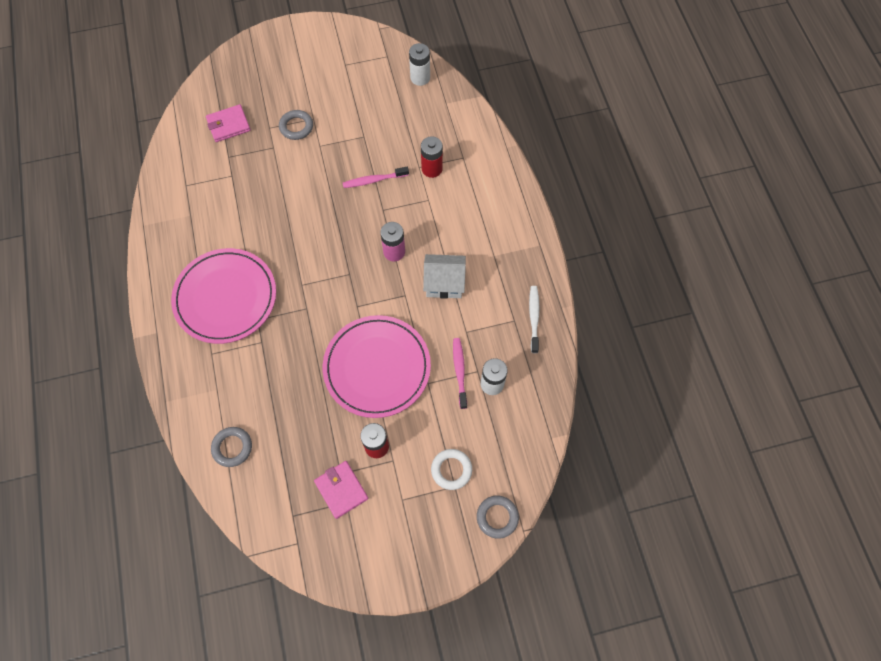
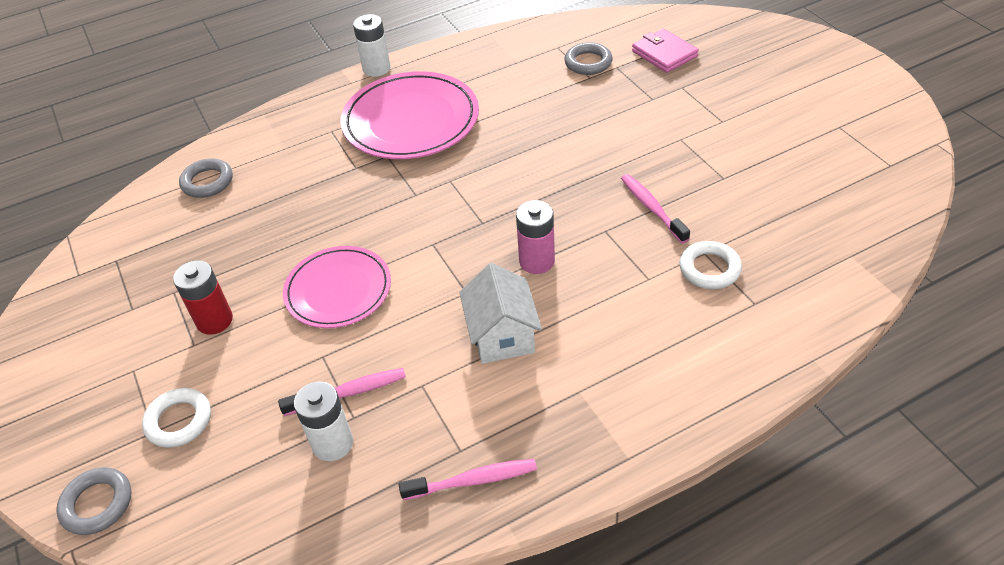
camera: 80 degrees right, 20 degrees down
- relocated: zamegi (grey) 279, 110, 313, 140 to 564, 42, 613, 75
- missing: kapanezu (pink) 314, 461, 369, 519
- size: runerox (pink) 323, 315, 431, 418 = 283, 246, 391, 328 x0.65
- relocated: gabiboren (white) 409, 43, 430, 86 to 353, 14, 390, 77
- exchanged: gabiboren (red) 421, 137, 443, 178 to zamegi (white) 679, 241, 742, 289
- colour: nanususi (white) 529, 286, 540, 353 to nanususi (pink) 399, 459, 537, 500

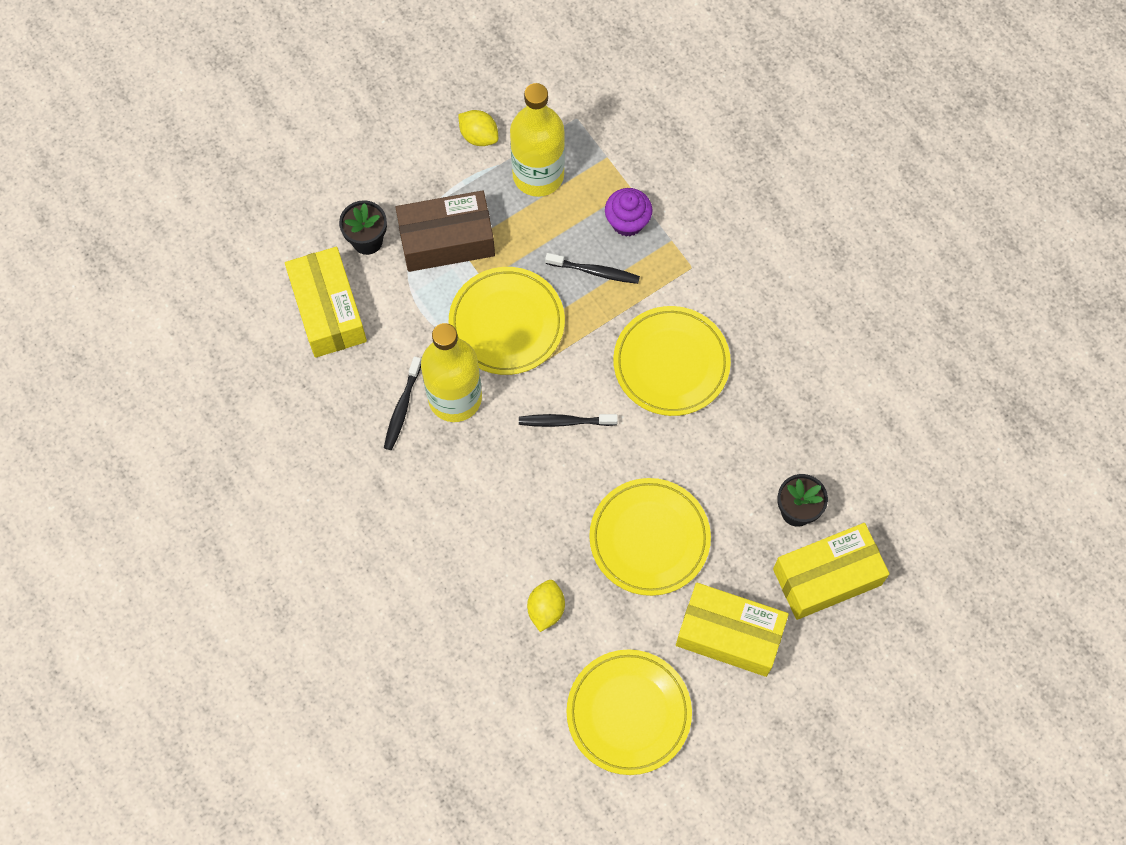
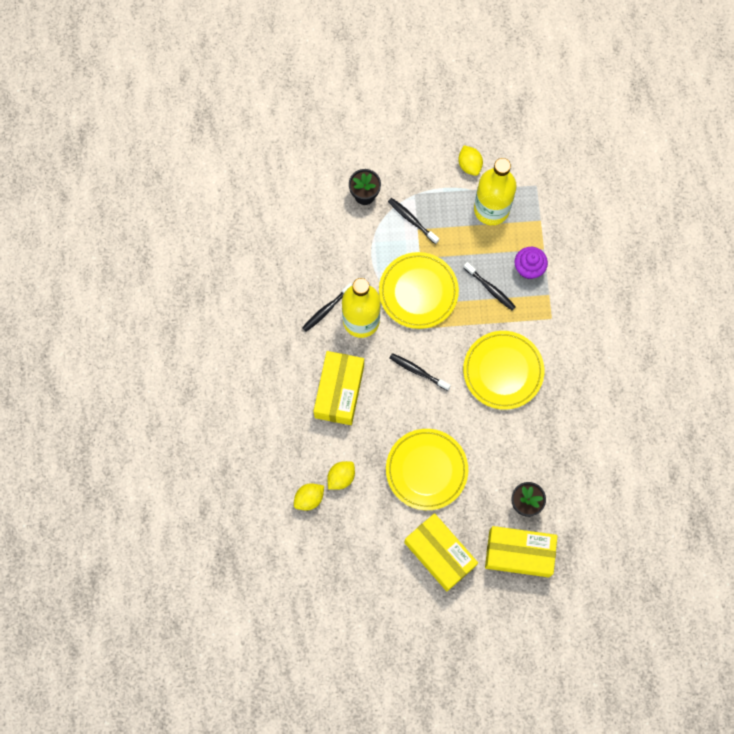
camera: 30 degrees right, 5 degrees up
- relocated: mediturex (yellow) 285, 247, 367, 358 to 314, 351, 364, 425
- exchanged: mediturex (brown) 396, 190, 495, 272 to nanususi (black) 388, 198, 439, 244
- missing: runerox (yellow) 566, 649, 692, 775
- appeared: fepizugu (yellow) 294, 483, 324, 511

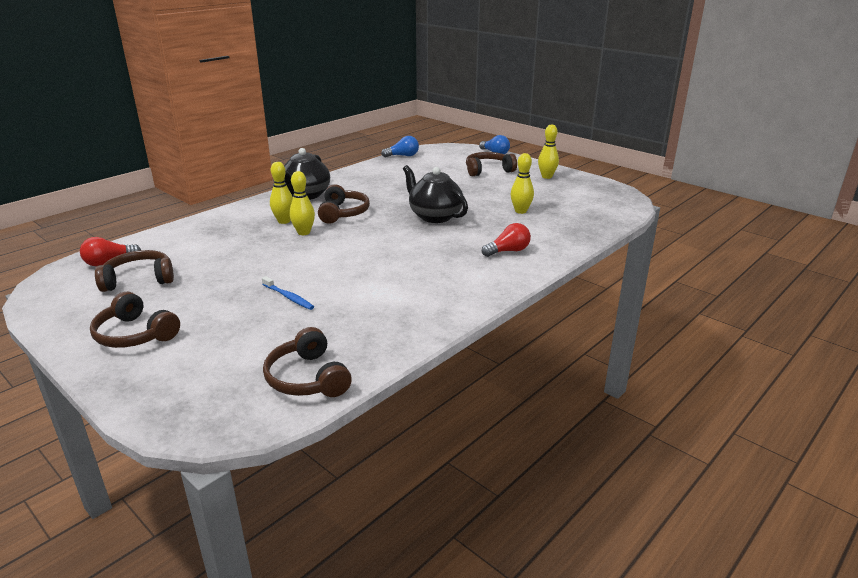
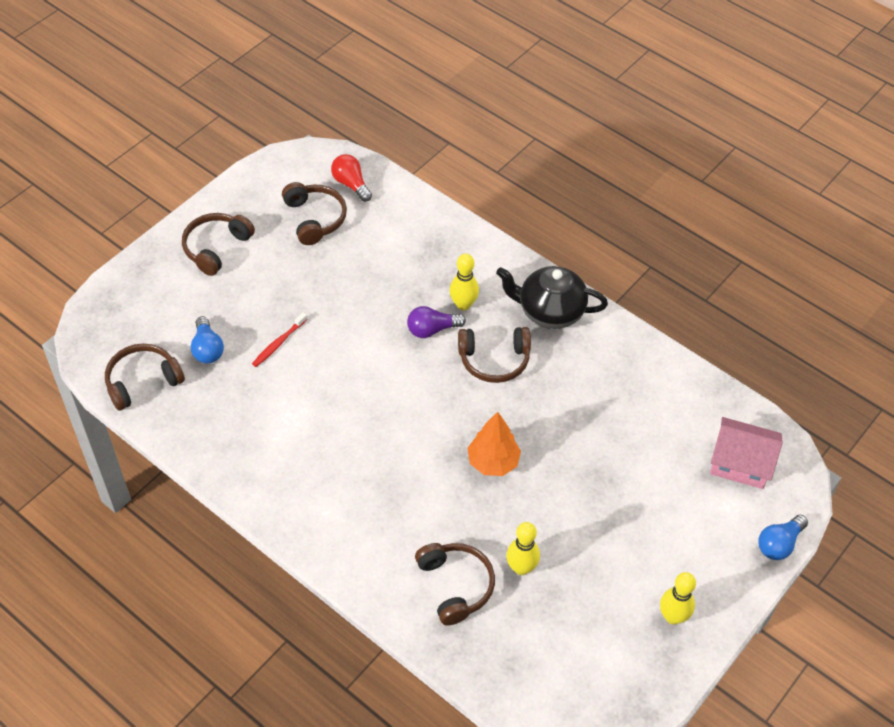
camera: 85 degrees right, 25 degrees up
- colour: nanususi (blue) 262, 276, 314, 310 to nanususi (red) 252, 313, 307, 367
- exchanged: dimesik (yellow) 289, 171, 315, 235 to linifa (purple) 407, 306, 466, 338
- relocated: linifa (blue) 381, 136, 419, 157 to 191, 316, 224, 364
- exchanged: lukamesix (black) 403, 165, 468, 223 to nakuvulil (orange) 467, 412, 521, 476
- relocated: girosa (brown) 466, 152, 517, 176 to 415, 543, 495, 626
- missing: linifa (red) 482, 223, 531, 257
- appeared: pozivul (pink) 710, 417, 783, 489

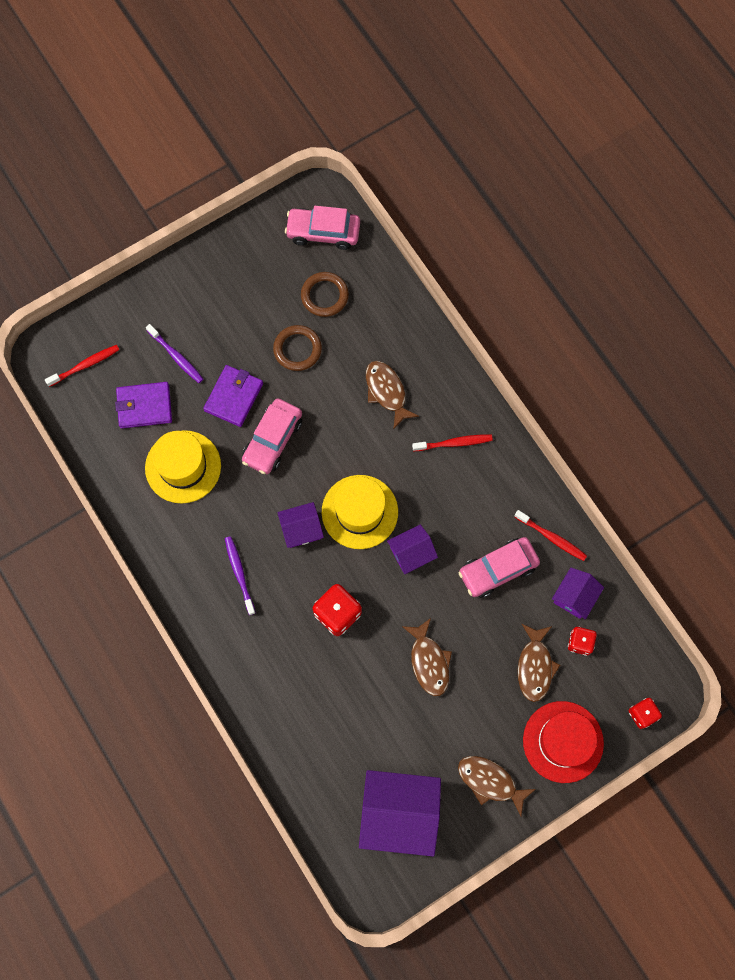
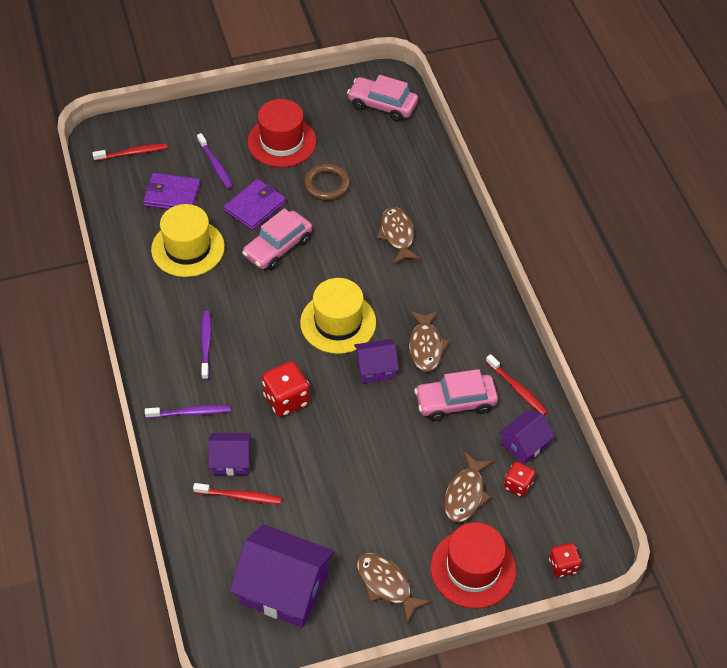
camera: 15 degrees right, 20 degrees down
- relocated: pozivul (purple) 277, 502, 324, 548 to 208, 433, 251, 476
- missing: zamegi (brown) 301, 272, 349, 317
- relocated: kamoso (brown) 402, 618, 452, 696 to 409, 311, 450, 372
- relocated: nanususi (red) 412, 434, 493, 451 to 193, 483, 282, 504
- appeared: nanususi (purple) 145, 405, 231, 418
- appeared: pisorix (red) 248, 99, 316, 167

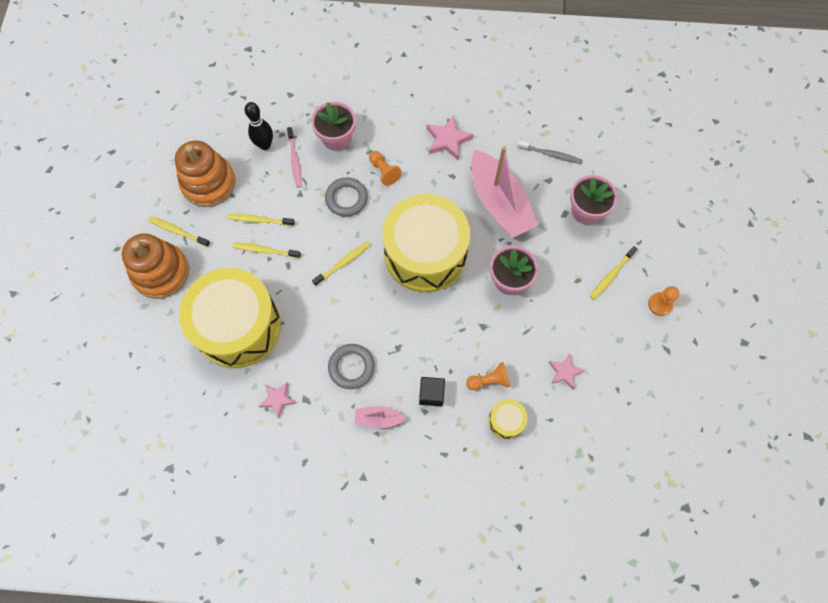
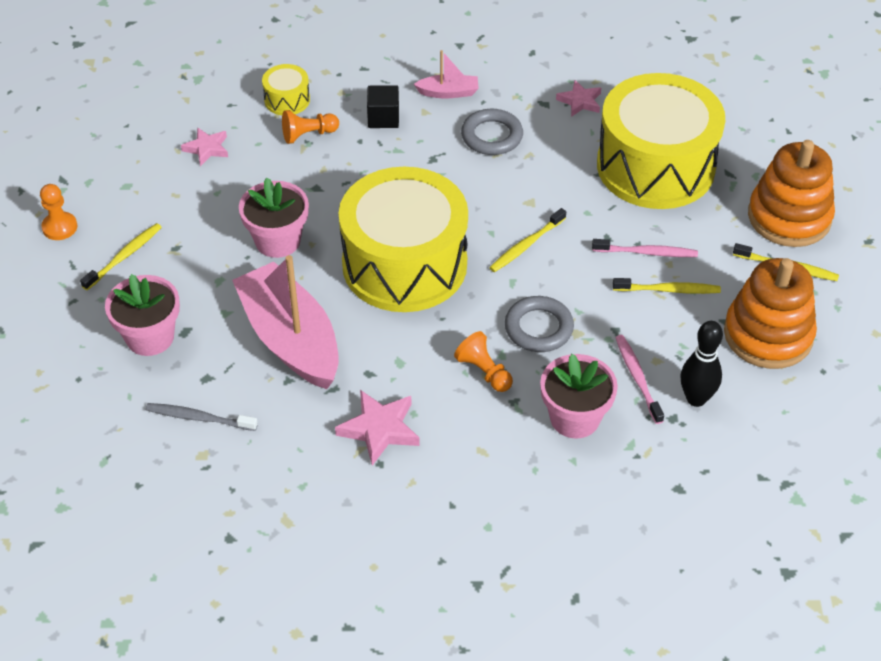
camera: 175 degrees right, 20 degrees down
- colour: nanususi (yellow) 232, 243, 301, 258 to nanususi (pink) 592, 239, 698, 257

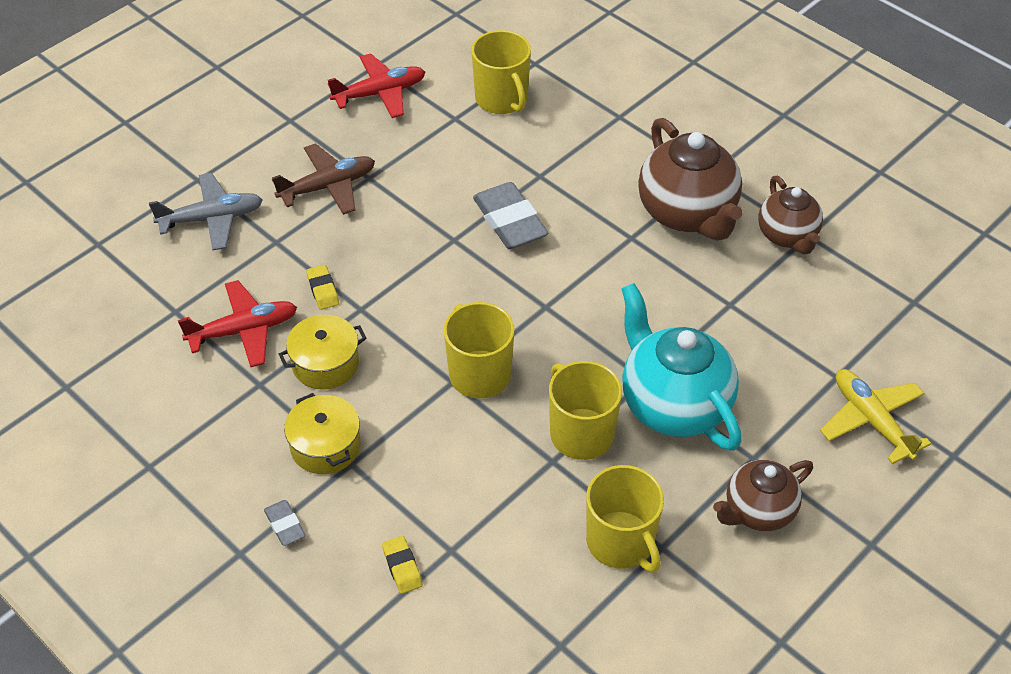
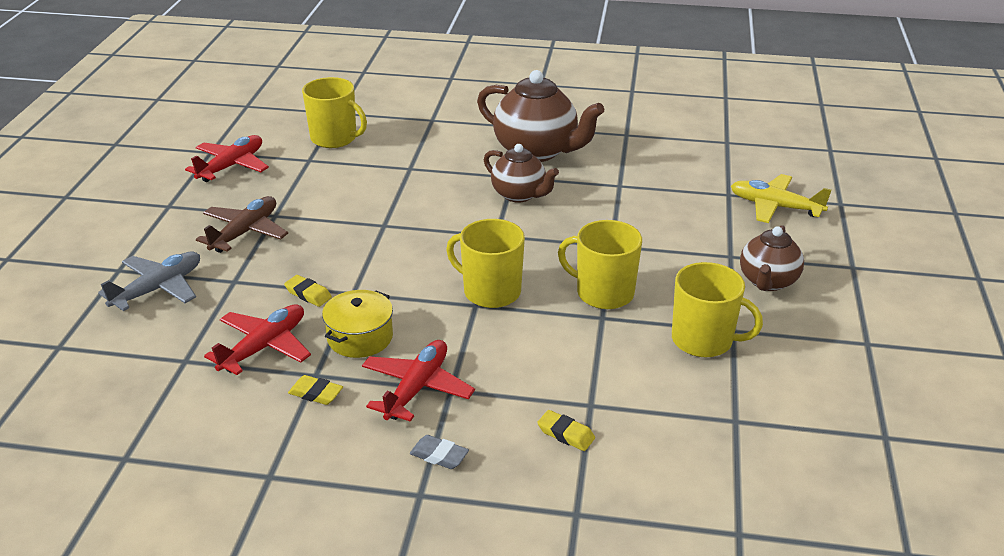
camera: 35 degrees left, 15 degrees down
- exchanged: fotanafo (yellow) 284, 393, 361, 474 to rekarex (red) 362, 340, 475, 422
- missing: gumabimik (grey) 473, 182, 548, 249
- missing: lukamesix (turquoise) 622, 283, 742, 451
- relocated: lukamesix (brown) 758, 176, 823, 254 to 484, 144, 559, 203
- appeared: gumabimik (yellow) 288, 375, 343, 405

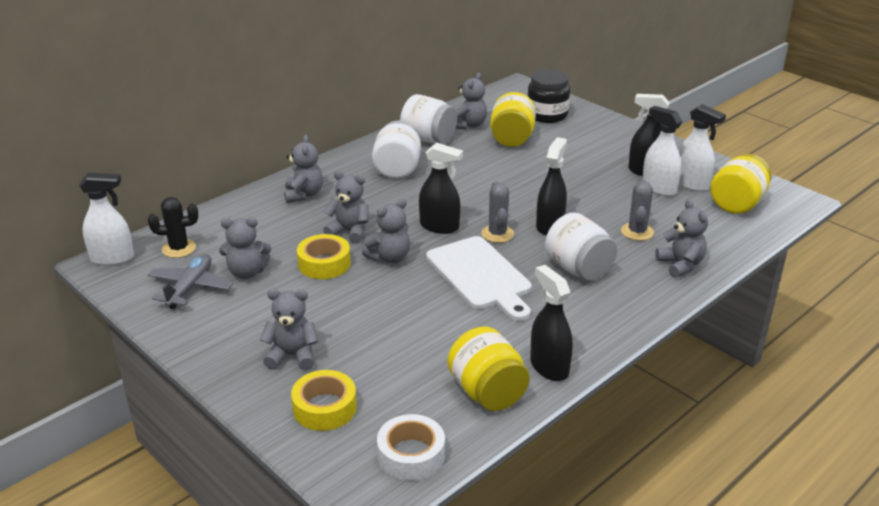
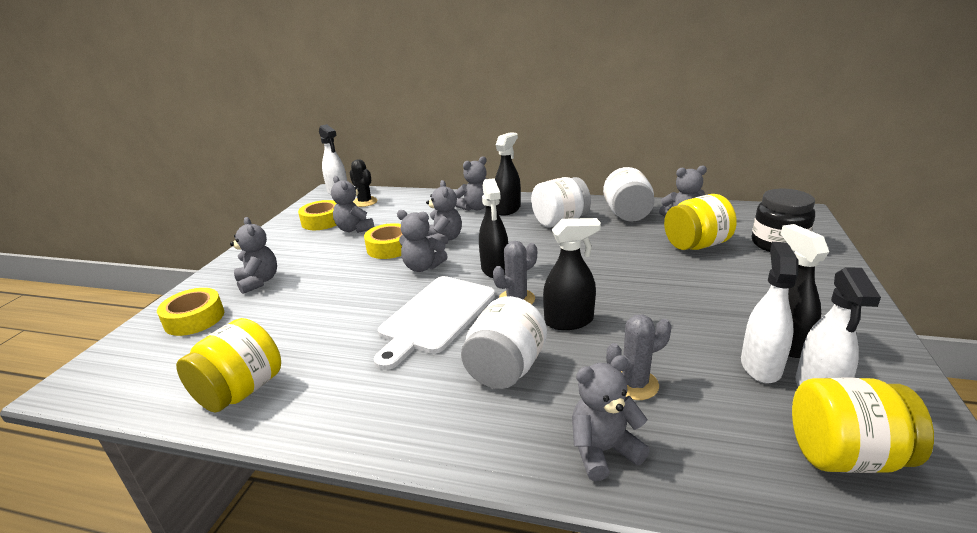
camera: 60 degrees right, 5 degrees down
- exchanged: rekarex (grey) 148, 254, 233, 309 to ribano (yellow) 298, 200, 336, 230
- missing: ribano (white) 377, 414, 445, 481
- relocated: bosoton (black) 530, 265, 573, 381 to 495, 132, 521, 216
- spun: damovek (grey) 655, 199, 708, 278 = 572, 355, 650, 481 150 degrees counterclockwise

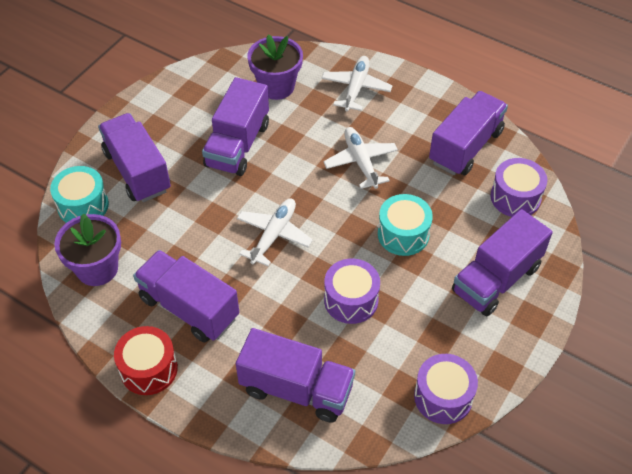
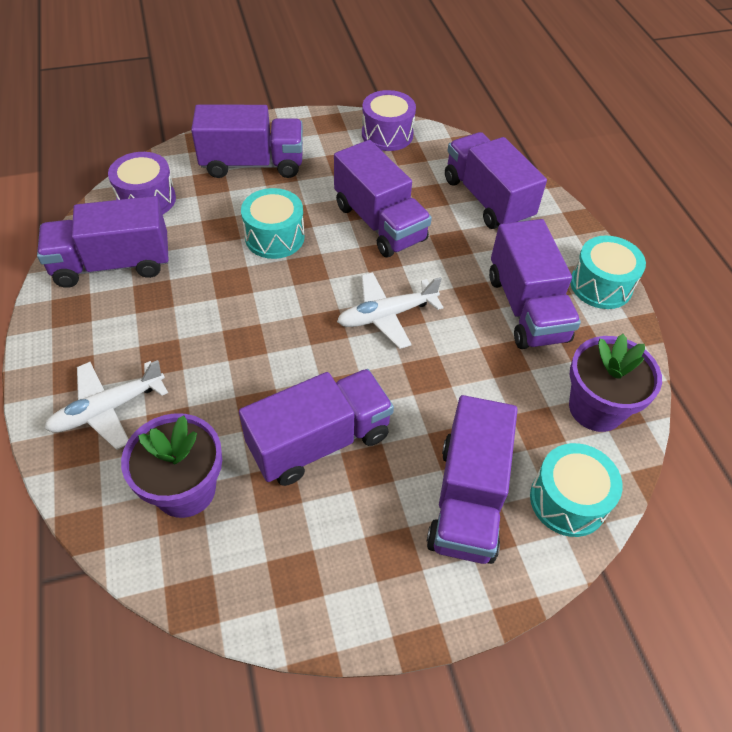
camera: 140 degrees left, 0 degrees up
- colour: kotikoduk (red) 114, 326, 178, 395 to kotikoduk (turquoise) 570, 236, 646, 309
- missing: rekarex (white) 323, 127, 398, 189
- exchanged: kotikoduk (purple) 324, 259, 380, 324 to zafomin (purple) 334, 140, 432, 257

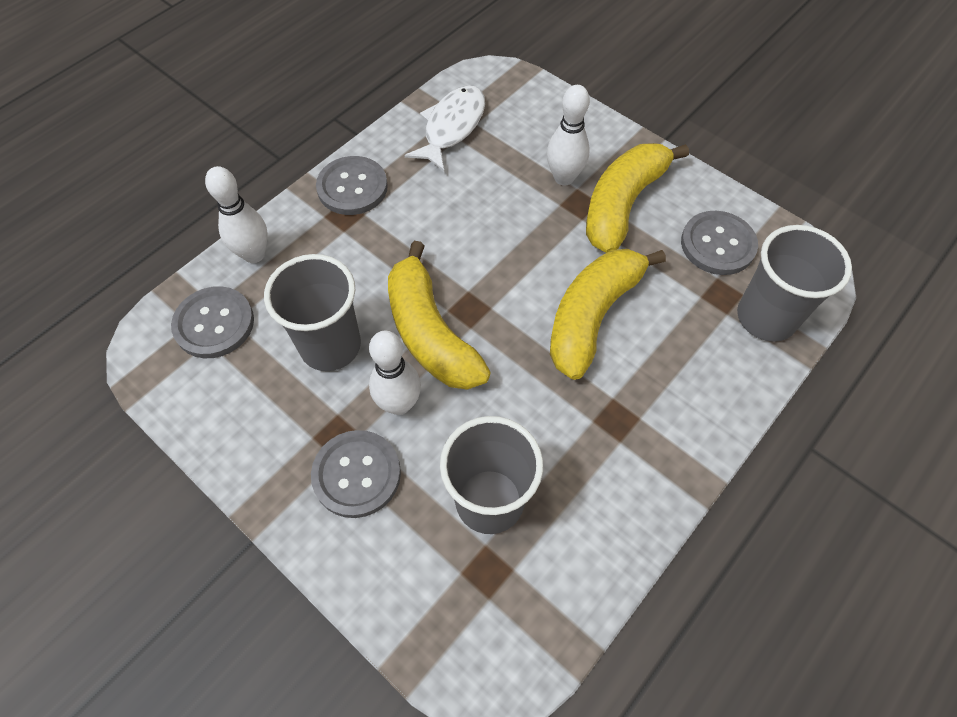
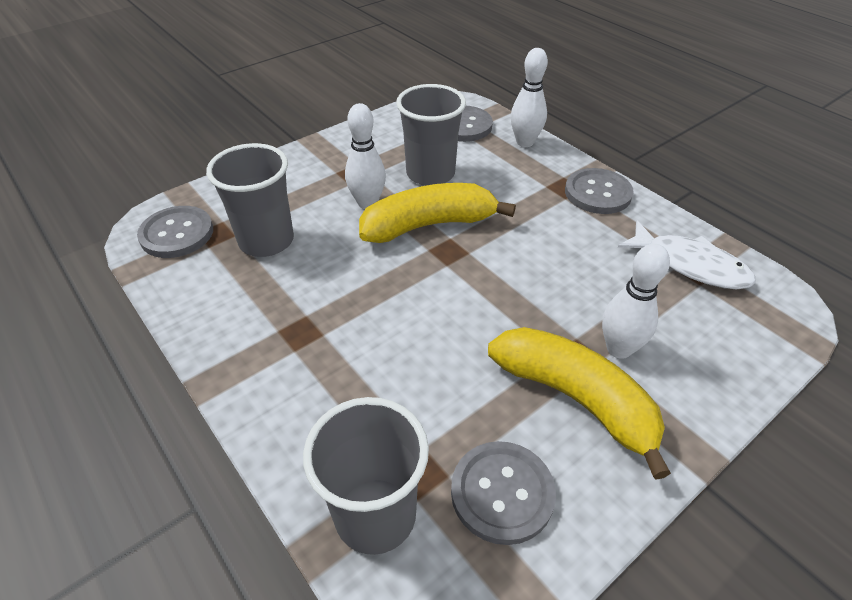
camera: 100 degrees right, 15 degrees down
- relocated: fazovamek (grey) 311, 430, 401, 518 to 137, 206, 213, 258
- missing: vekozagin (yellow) 550, 249, 666, 380

